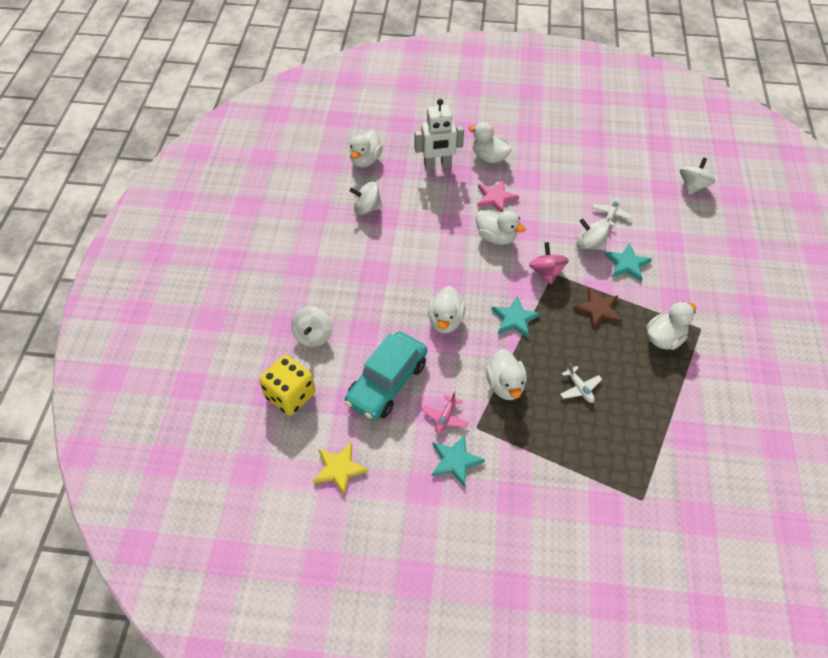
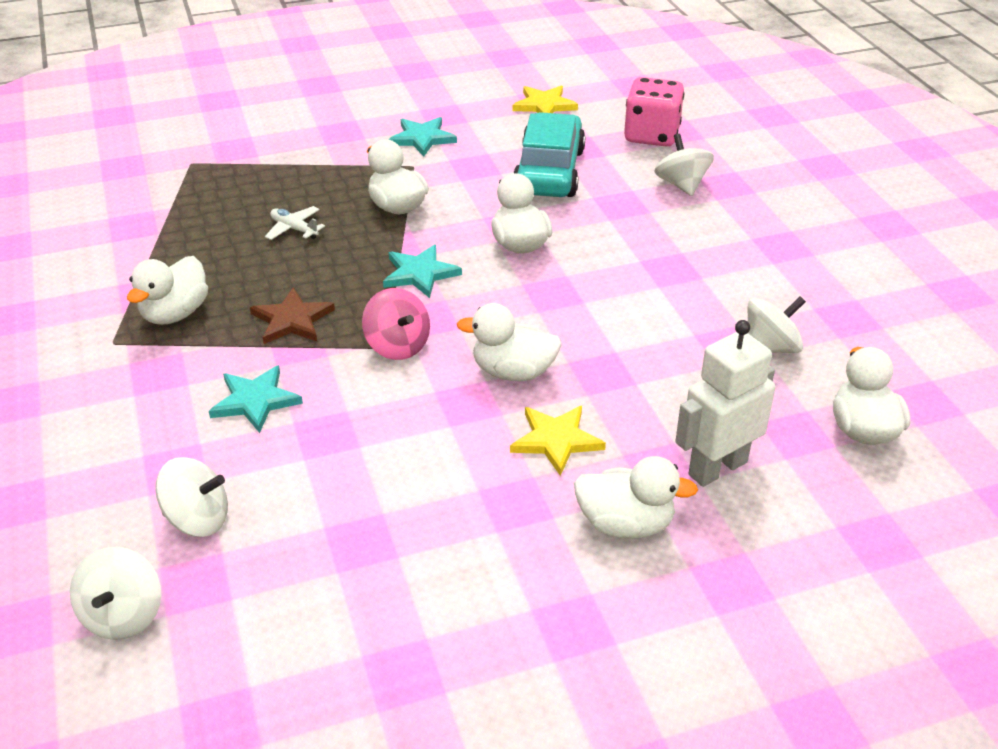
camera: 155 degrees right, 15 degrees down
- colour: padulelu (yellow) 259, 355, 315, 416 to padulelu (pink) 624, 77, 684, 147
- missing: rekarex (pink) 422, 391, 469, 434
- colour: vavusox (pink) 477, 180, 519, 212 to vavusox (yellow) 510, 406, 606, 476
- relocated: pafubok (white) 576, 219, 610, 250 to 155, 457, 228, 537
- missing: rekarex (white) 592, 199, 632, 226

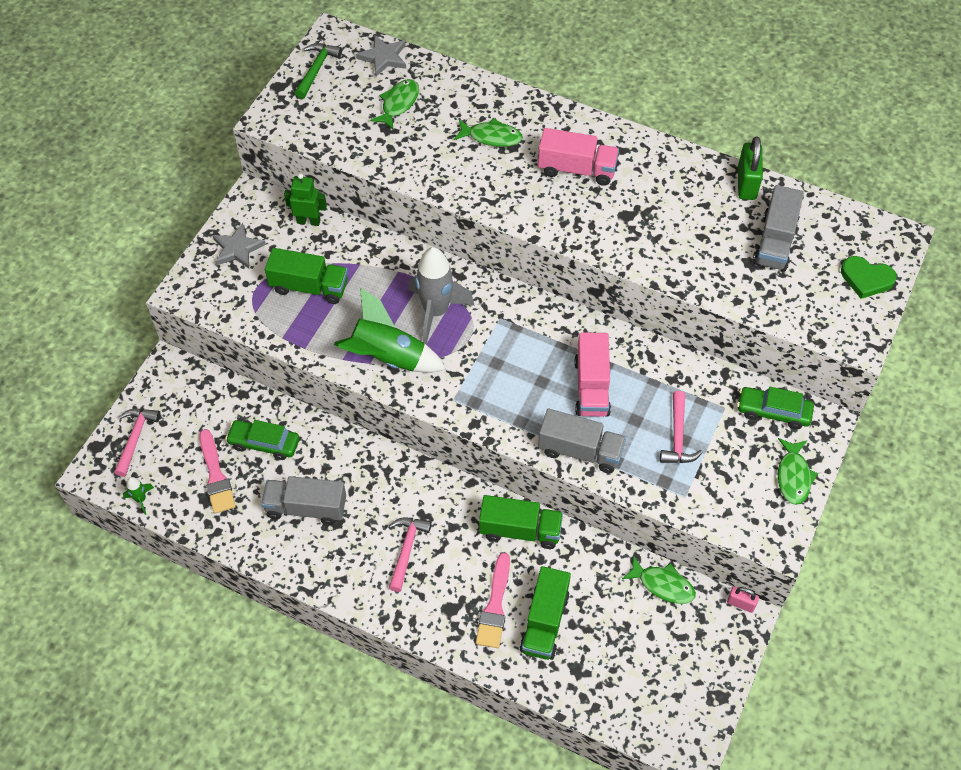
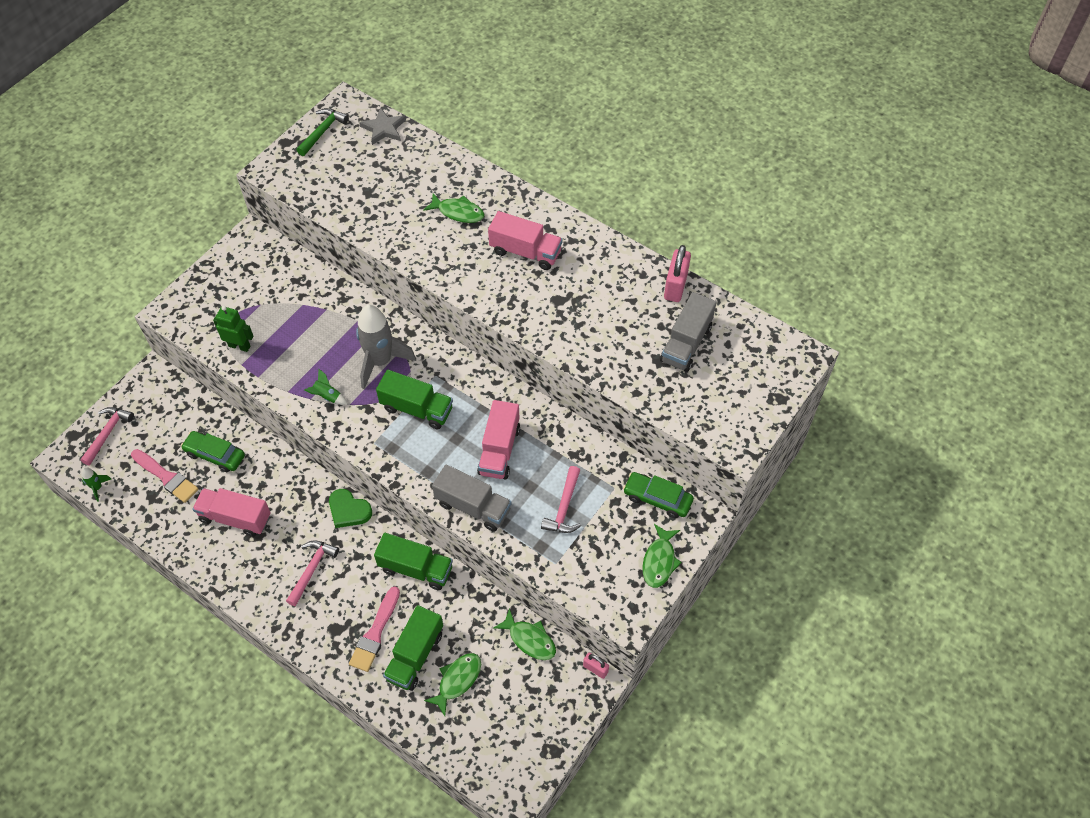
camera: 10 degrees right, 0 degrees up
- spun: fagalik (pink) 199, 429, 236, 513 = 131, 449, 199, 503 45 degrees counterclockwise
- missing: vavusox (grey) 212, 223, 266, 268
- colour: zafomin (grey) 261, 476, 346, 525 to zafomin (pink) 192, 488, 271, 537
- relocated: zafomin (green) 265, 248, 348, 304 to 376, 370, 453, 429
- relocated: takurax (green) 284, 174, 327, 226 to 213, 306, 254, 352
- size: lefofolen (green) 334, 288, 446, 373 = 304, 369, 348, 405 x0.44
- relocated: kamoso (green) 370, 79, 419, 130 to 424, 653, 481, 716
- colour: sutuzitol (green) 738, 136, 763, 200 to sutuzitol (pink) 664, 245, 691, 302
- relocated: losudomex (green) 841, 256, 897, 299 to 329, 489, 372, 528

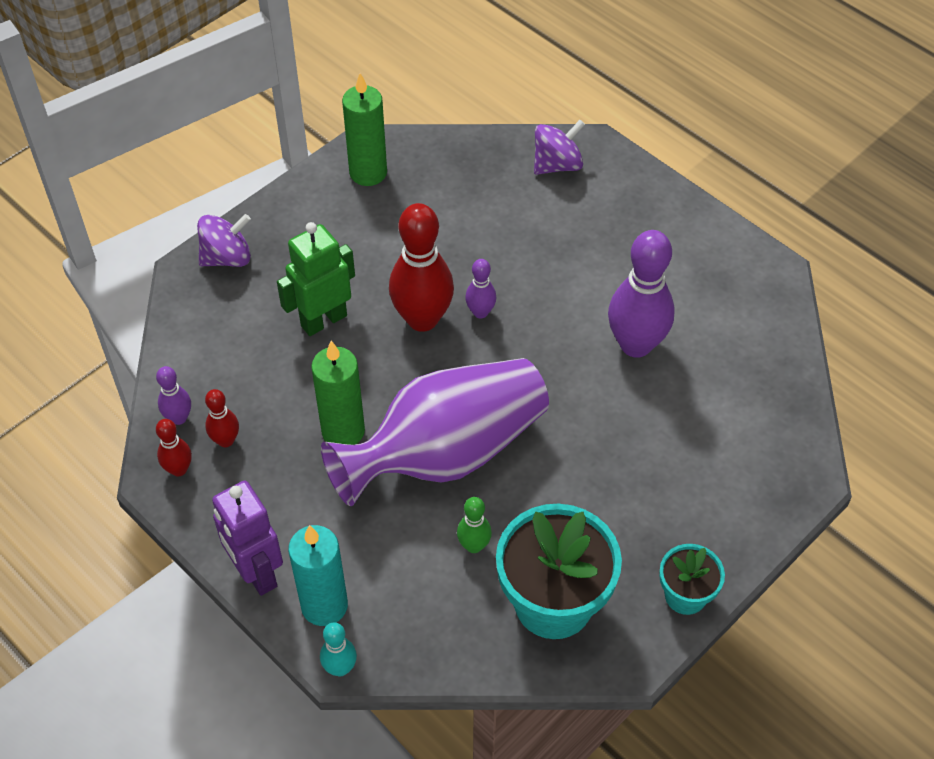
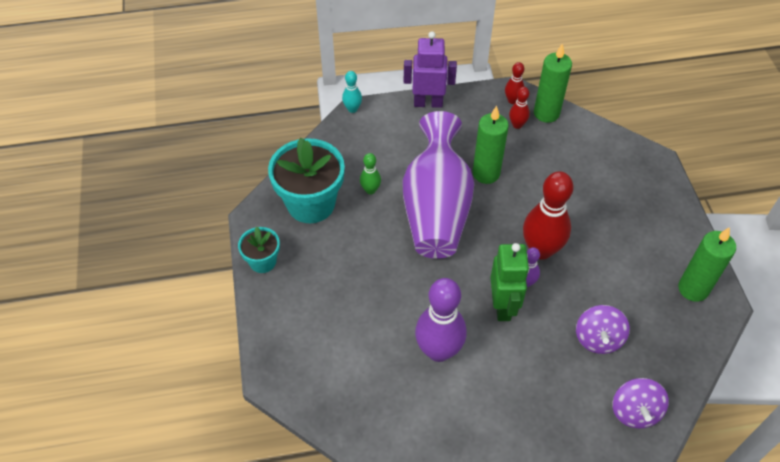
camera: 125 degrees right, 0 degrees up
- exchanged: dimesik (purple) 156, 366, 191, 425 to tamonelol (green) 534, 43, 572, 123
- relocated: pafubok (purple) 197, 214, 251, 267 to 576, 305, 630, 354
- relocated: takurax (green) 277, 222, 355, 336 to 490, 243, 529, 321
- missing: tamonelol (turquoise) 288, 525, 348, 626

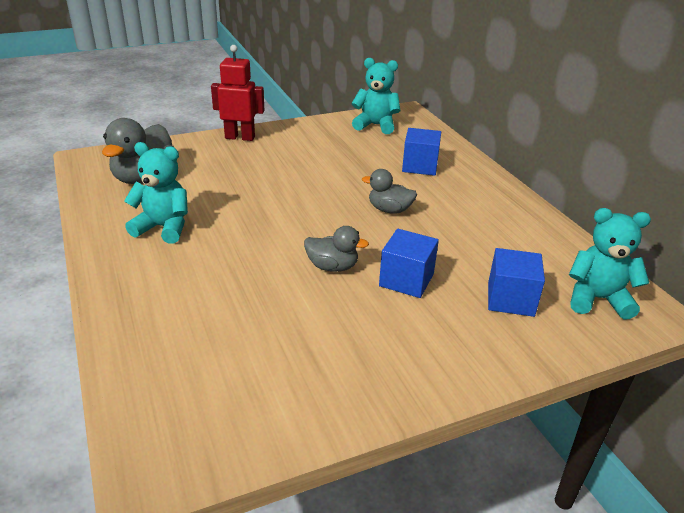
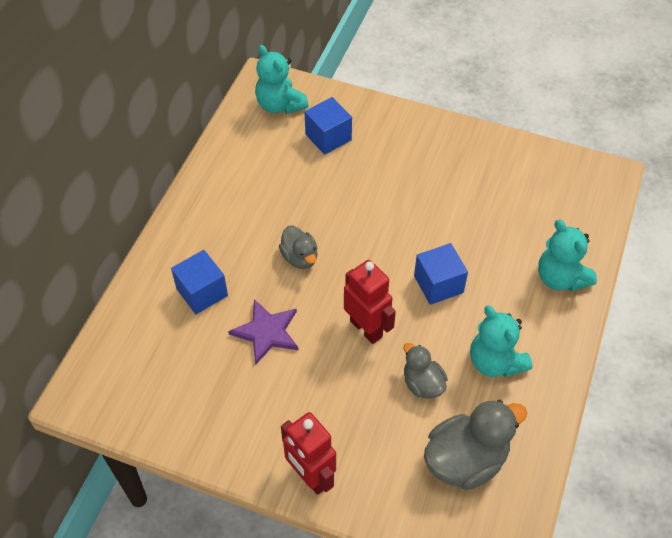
camera: 135 degrees left, 20 degrees up
- relocated: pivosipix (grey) 304, 226, 369, 272 to 404, 343, 448, 399
- relocated: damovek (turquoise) 351, 58, 400, 134 to 538, 219, 597, 292
- relocated: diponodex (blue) 379, 229, 439, 298 to 414, 243, 468, 305
- appeared: vavusox (purple) 228, 299, 298, 364
- appeared: takurax (red) 344, 260, 396, 344

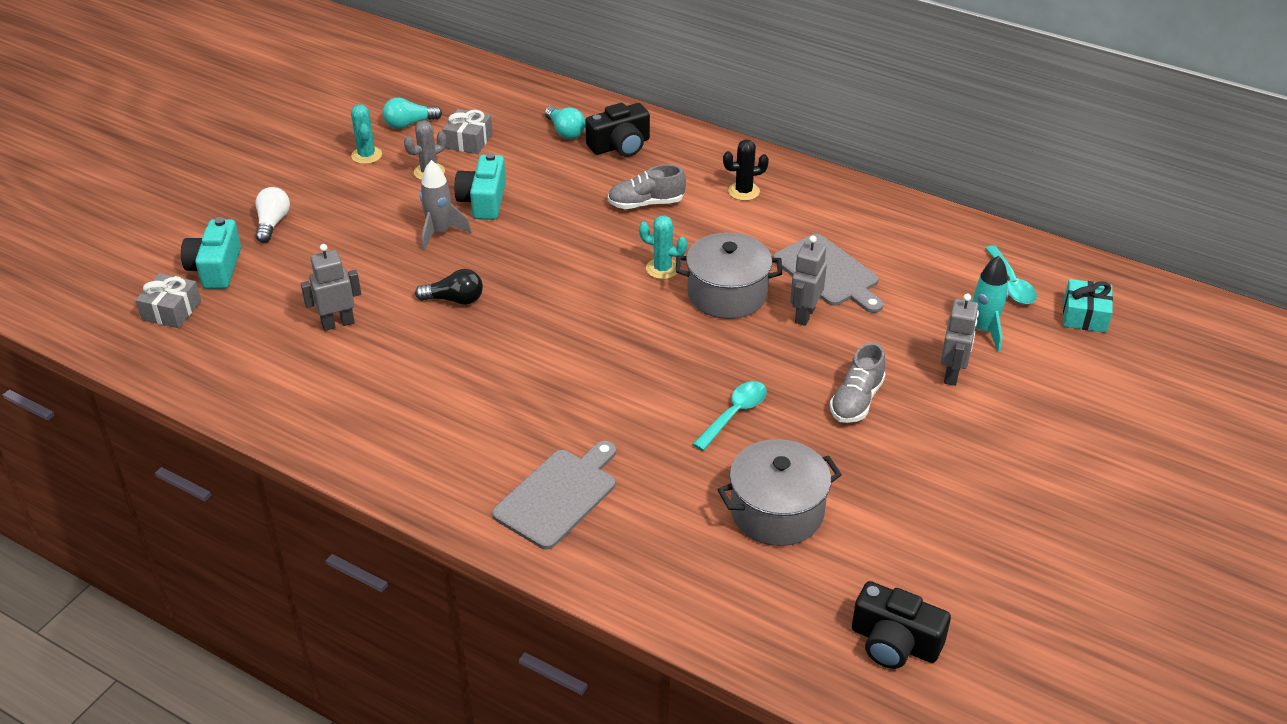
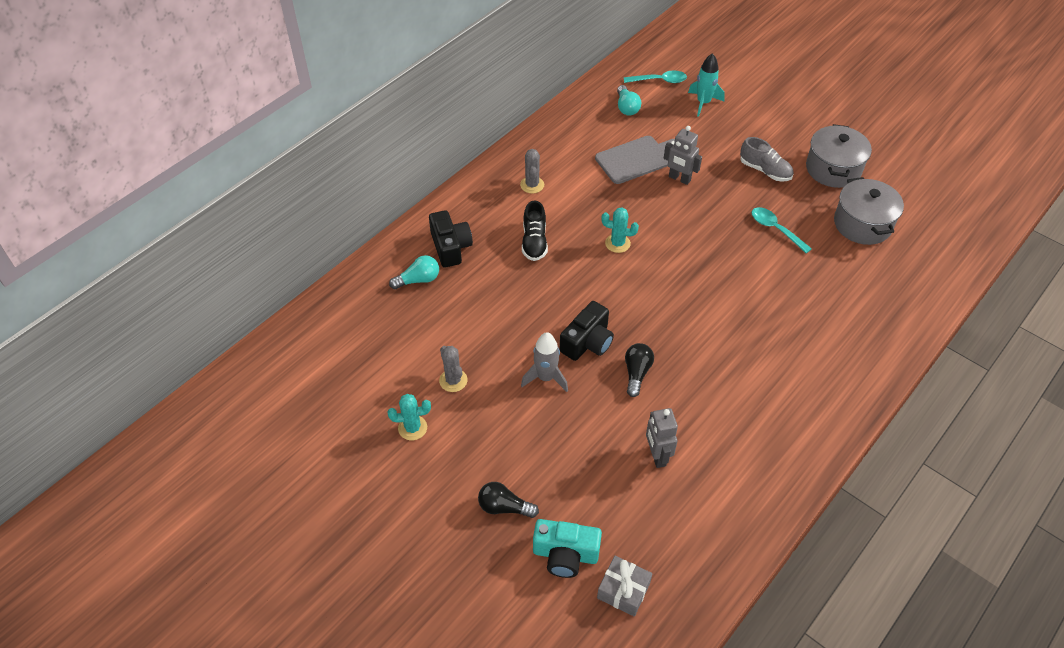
camera: 80 degrees left, 10 degrees up
- colour: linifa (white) 255, 187, 290, 243 to linifa (black) 478, 482, 539, 518
- relocated: linifa (turquoise) 383, 98, 442, 129 to 617, 85, 641, 116
- missing: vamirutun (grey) 443, 109, 493, 154
- missing: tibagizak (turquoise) 454, 153, 506, 220
- missing: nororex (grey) 492, 441, 616, 549
- colour: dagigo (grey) 608, 164, 686, 209 to dagigo (black) 522, 200, 548, 261
- spun: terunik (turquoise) 639, 215, 687, 279 = 601, 208, 639, 253 75 degrees clockwise
- relocated: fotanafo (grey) 676, 232, 782, 319 to 806, 124, 872, 188
- colour: terunik (black) 723, 140, 769, 201 to terunik (grey) 520, 149, 544, 194
- relocated: tibagizak (black) 852, 581, 951, 669 to 560, 301, 614, 361
- missing: takurax (grey) 941, 294, 979, 386
- missing: vamirutun (turquoise) 1063, 279, 1113, 333

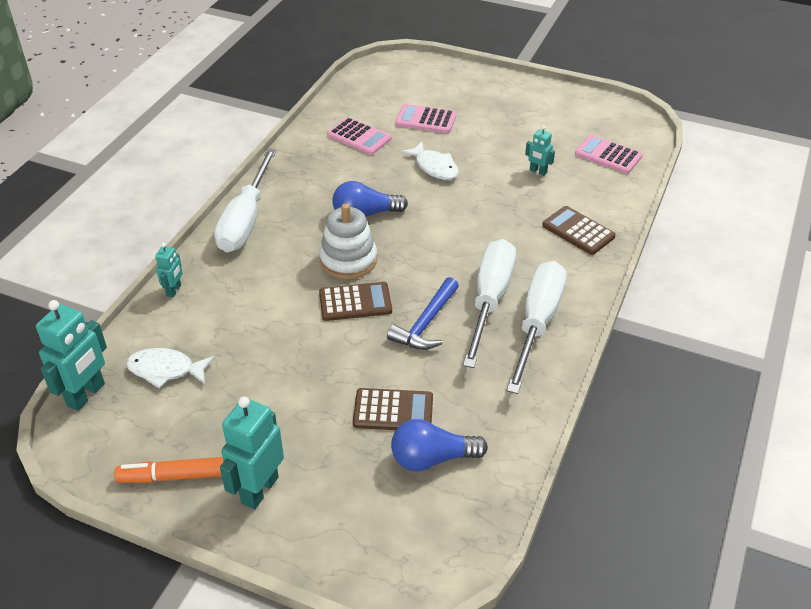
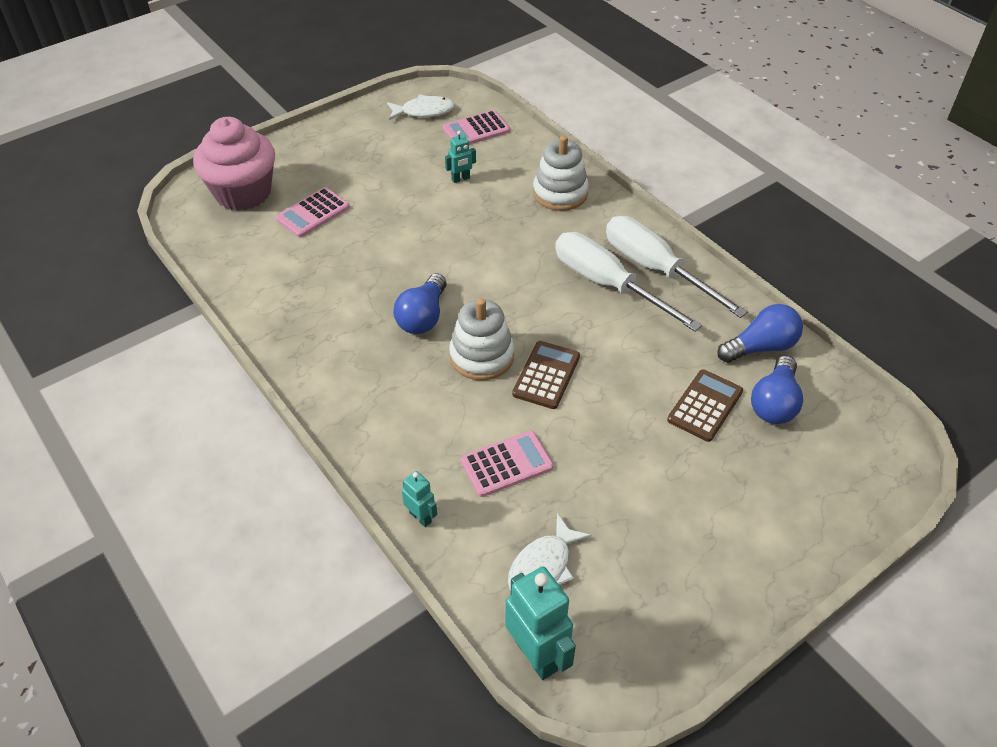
camera: 60 degrees left, 5 degrees up
- missing: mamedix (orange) 114, 457, 224, 483
- missing: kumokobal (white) 214, 148, 277, 252
- missing: takurax (turquoise) 220, 396, 284, 509
- relocated: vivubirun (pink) 327, 117, 392, 155 to 460, 431, 553, 497
- missing: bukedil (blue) 387, 277, 459, 350
- relocated: kamoso (white) 400, 141, 459, 180 to 387, 95, 455, 120
- exchanged: vivubirun (brown) 542, 206, 616, 255 to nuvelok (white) 533, 135, 589, 211
- appeared: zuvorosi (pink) 193, 117, 275, 211
- appeared: linifa (blue) 717, 304, 803, 363

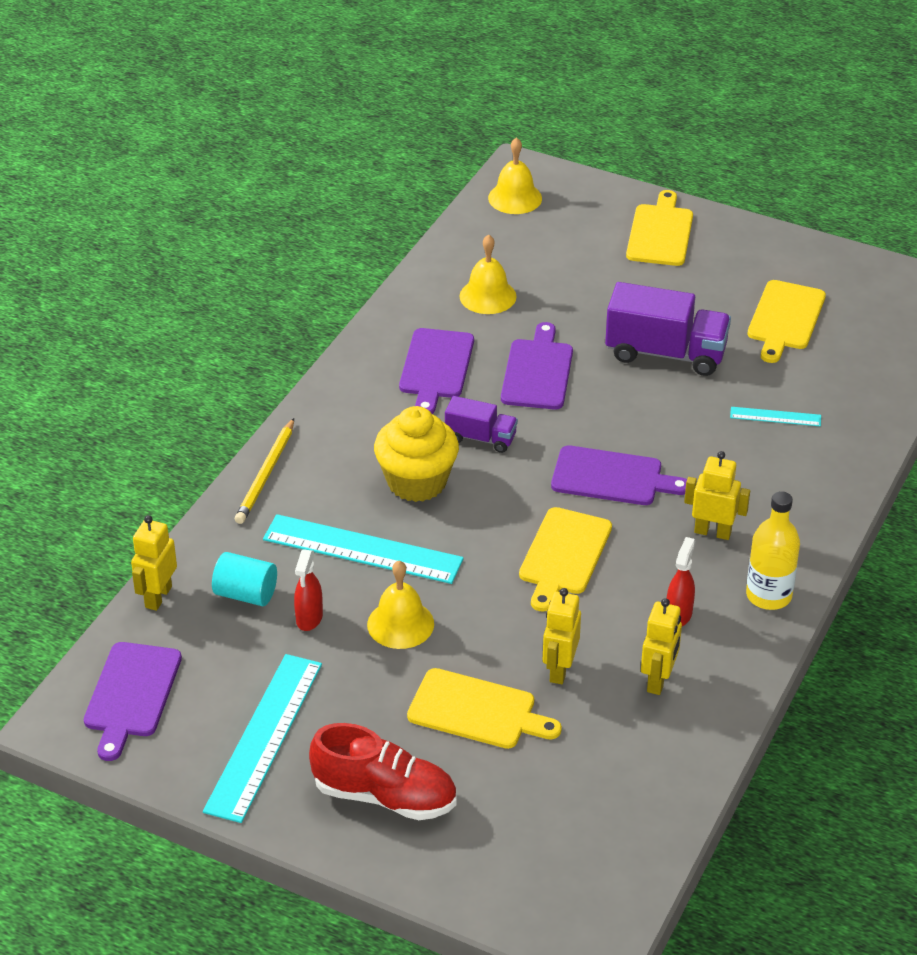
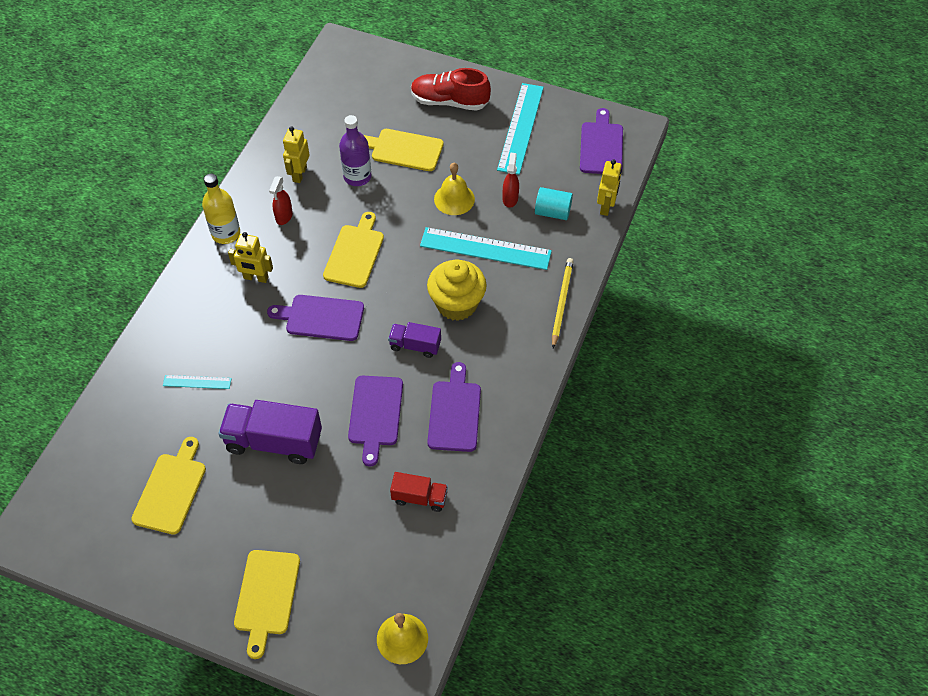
camera: 175 degrees right, 15 degrees up
- exchanged: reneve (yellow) 460, 235, 516, 314 to zafomin (red) 390, 472, 448, 512
- exchanged: takurax (yellow) 543, 588, 581, 684 to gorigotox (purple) 339, 115, 371, 186

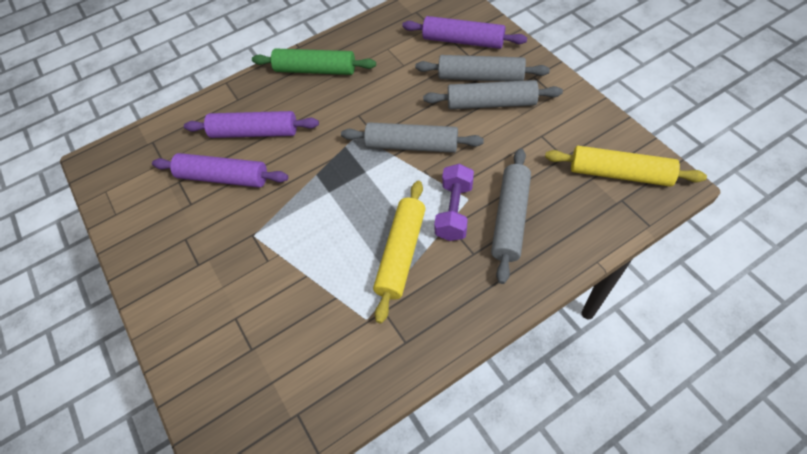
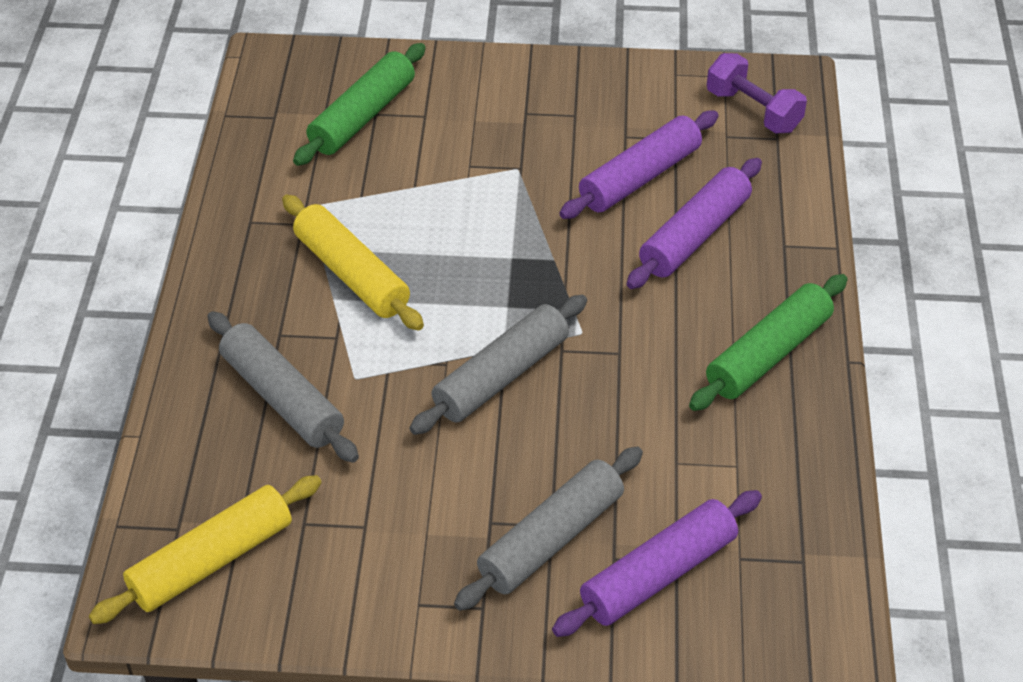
camera: 120 degrees right, 10 degrees down
- missing: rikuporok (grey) 423, 80, 563, 109
- relocated: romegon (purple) 434, 164, 474, 241 to 707, 53, 807, 133
- appeared: rikuporok (green) 293, 43, 426, 166

